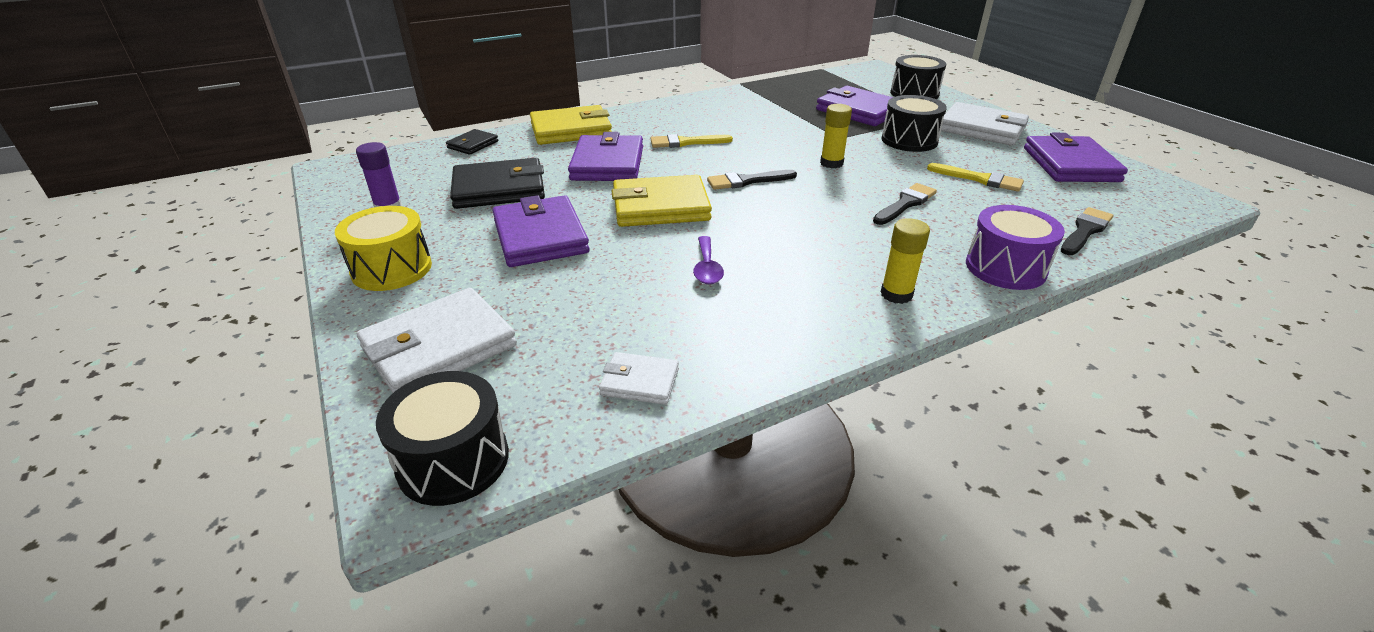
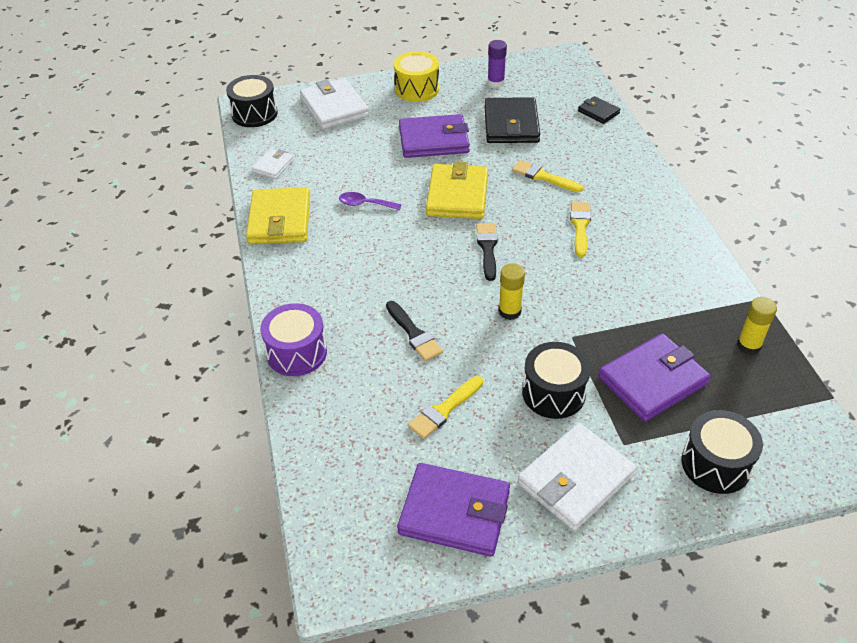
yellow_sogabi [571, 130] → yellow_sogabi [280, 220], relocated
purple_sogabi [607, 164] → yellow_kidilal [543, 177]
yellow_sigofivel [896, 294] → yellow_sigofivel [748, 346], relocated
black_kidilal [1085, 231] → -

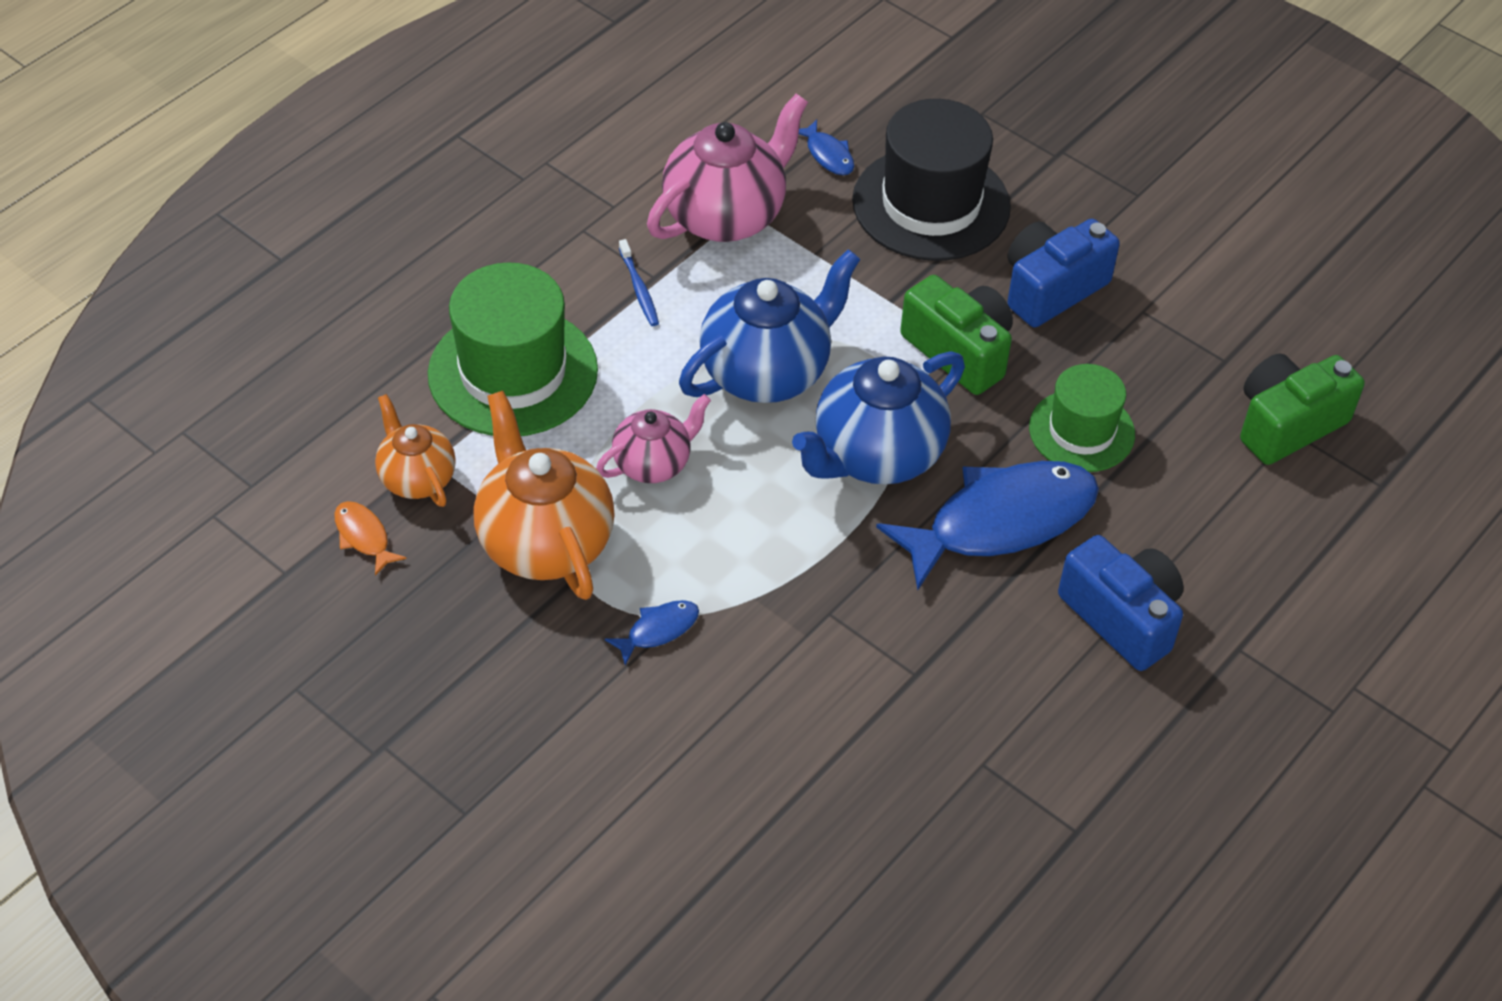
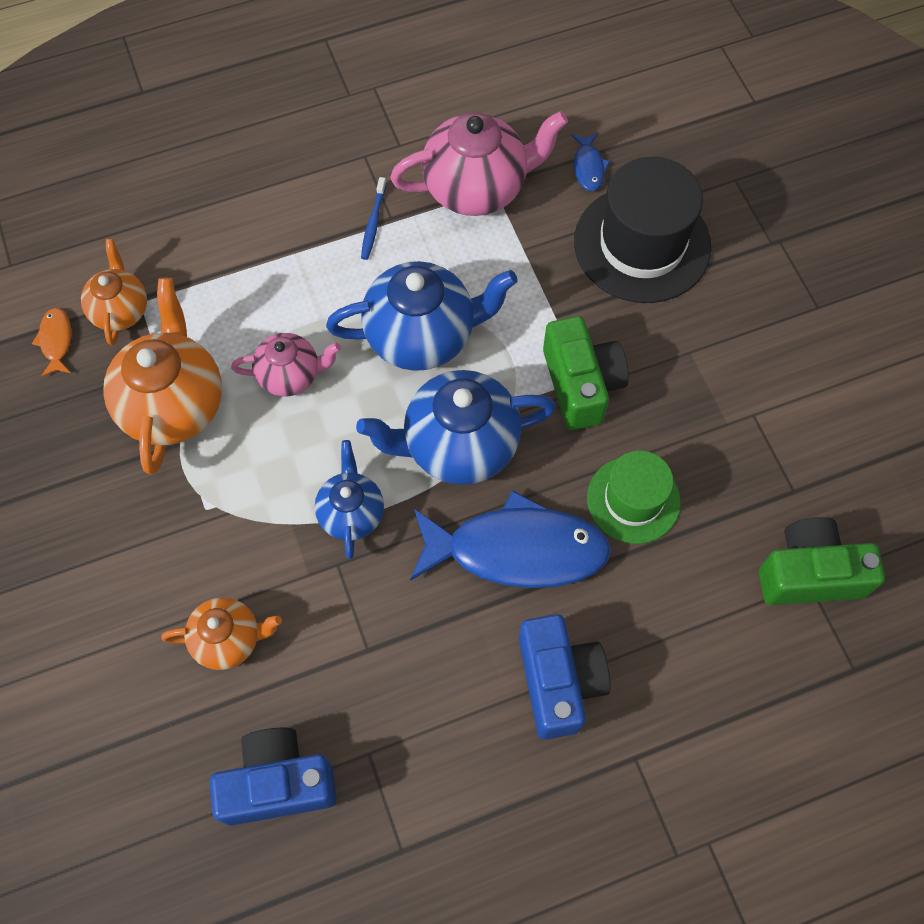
- → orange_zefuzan [228, 639]
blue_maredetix [1051, 289] → blue_maredetix [278, 783], relocated
- → blue_zefuzan [351, 513]
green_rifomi [513, 372] → -
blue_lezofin [658, 630] → -

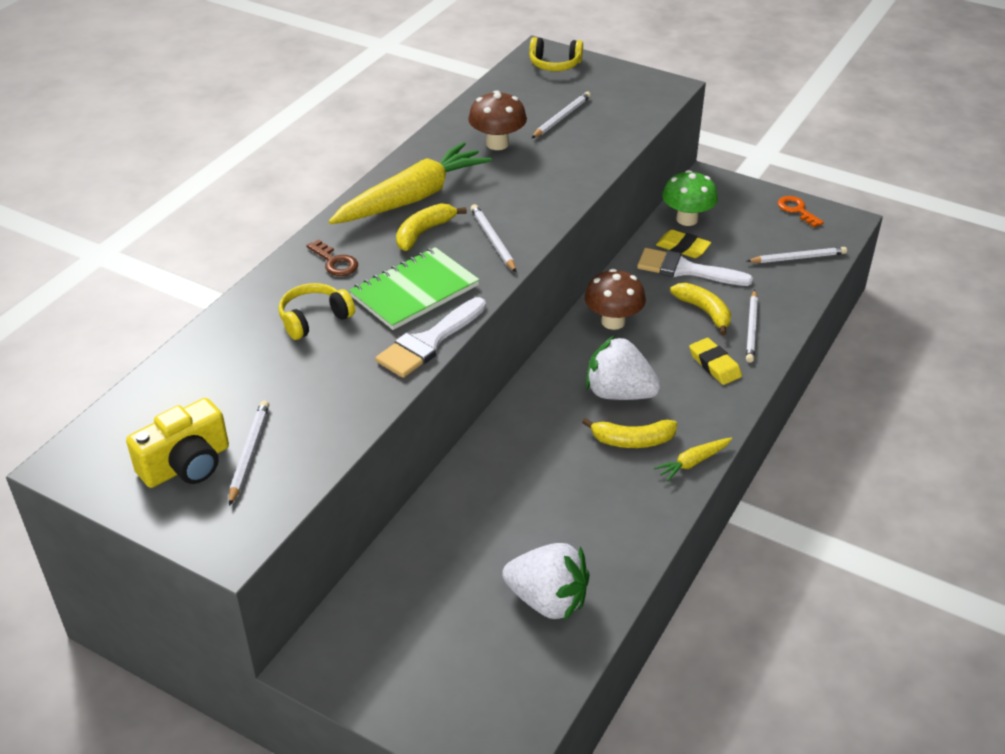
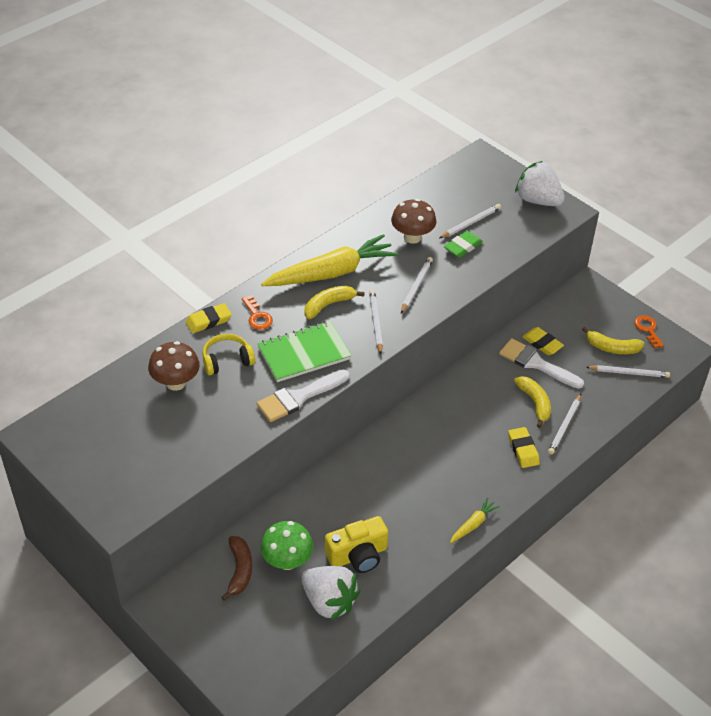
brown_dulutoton [613, 321] → brown_dulutoton [176, 383], relocated
- → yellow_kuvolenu [208, 321]
- → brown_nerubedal [240, 570]
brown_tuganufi [335, 262] → orange_tuganufi [257, 316]
green_dulutoton [687, 219] → green_dulutoton [287, 561], relocated
yellow_maredetix [187, 464] → yellow_maredetix [358, 555], relocated
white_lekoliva [249, 453] → white_lekoliva [416, 286], relocated
- → green_kuvolenu [462, 247]
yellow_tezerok [693, 462] → yellow_tezerok [473, 524], 150 degrees clockwise
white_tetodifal [619, 393] → white_tetodifal [537, 200], relocated
yellow_nerubedal [632, 440] → yellow_nerubedal [612, 348], relocated
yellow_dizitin [554, 64] → -

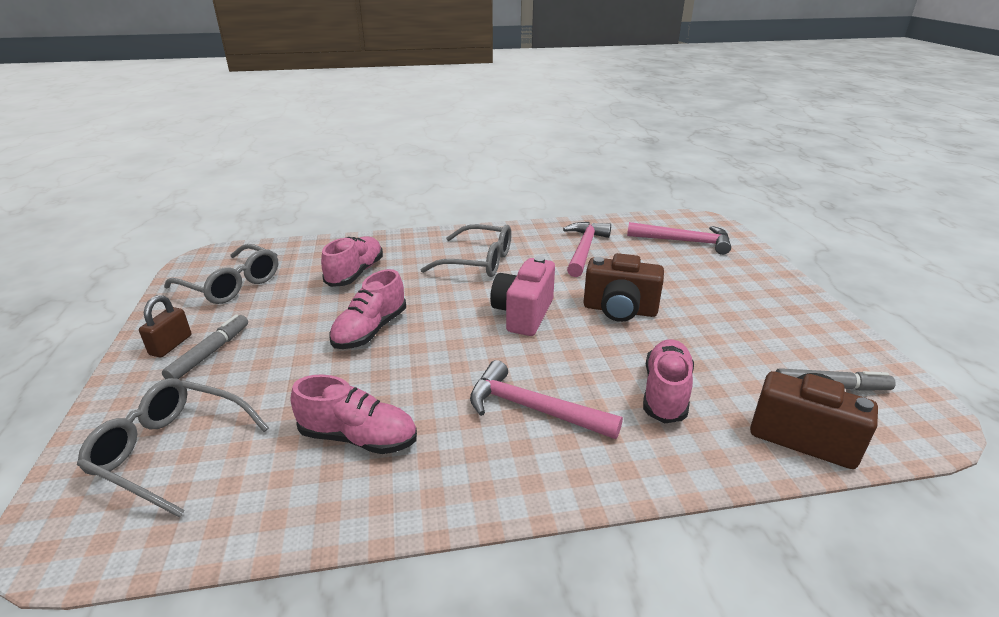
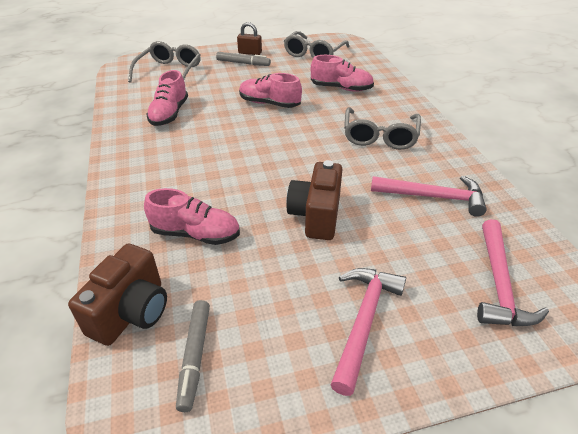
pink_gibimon [533, 408] → pink_gibimon [364, 321], relocated
pink_maredetix [523, 314] → -

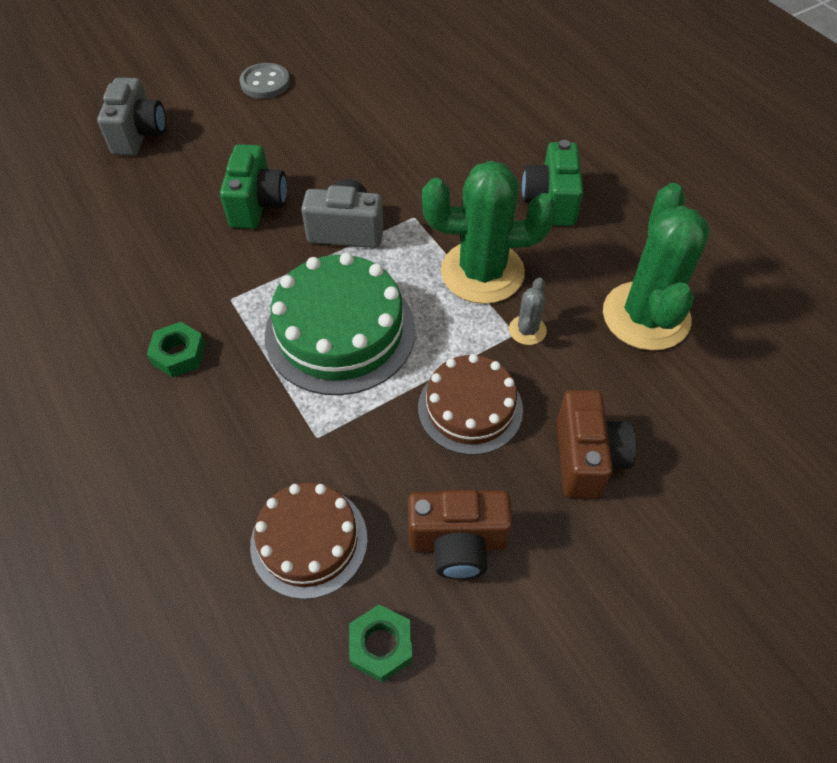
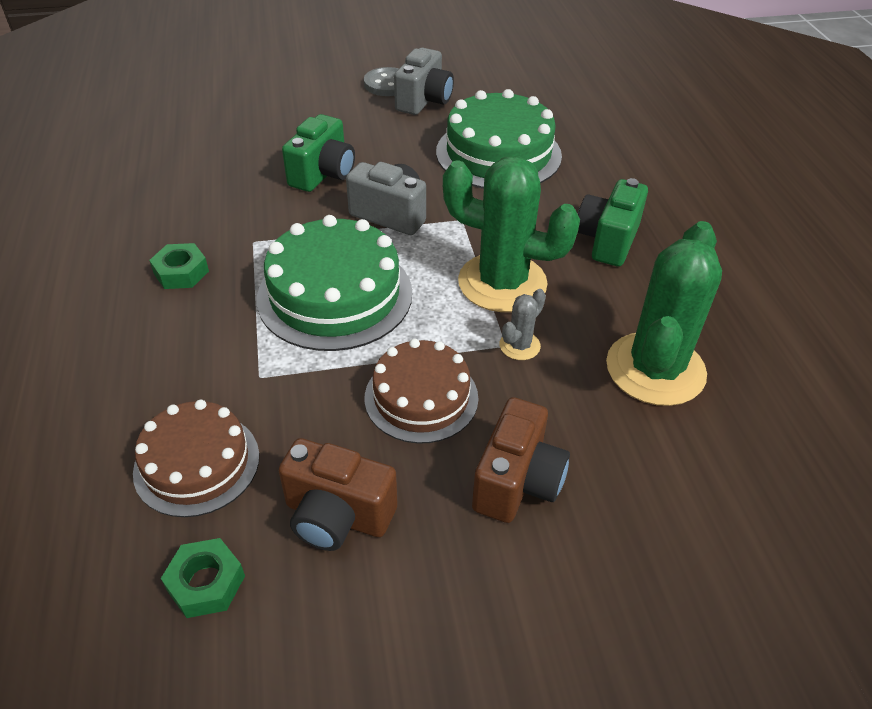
grey_maredetix [139, 135] → grey_maredetix [424, 101], relocated
- → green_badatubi [498, 153]

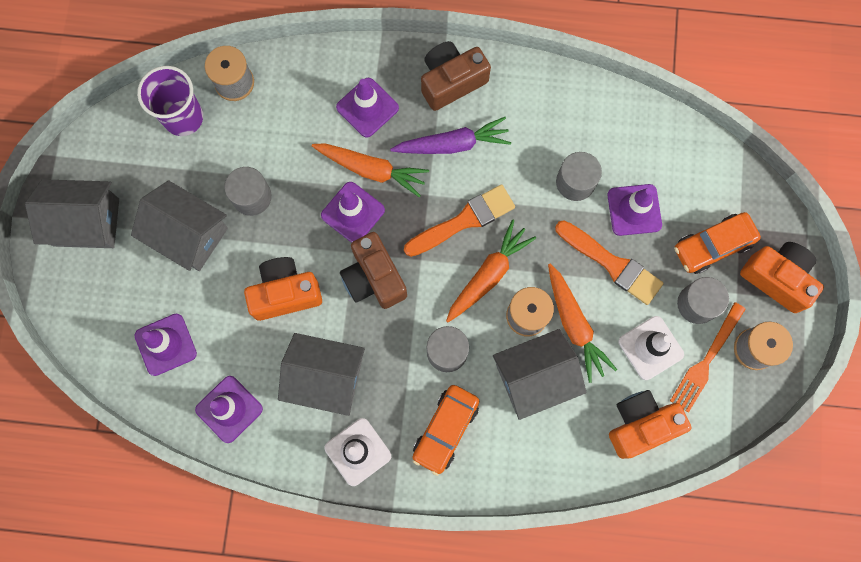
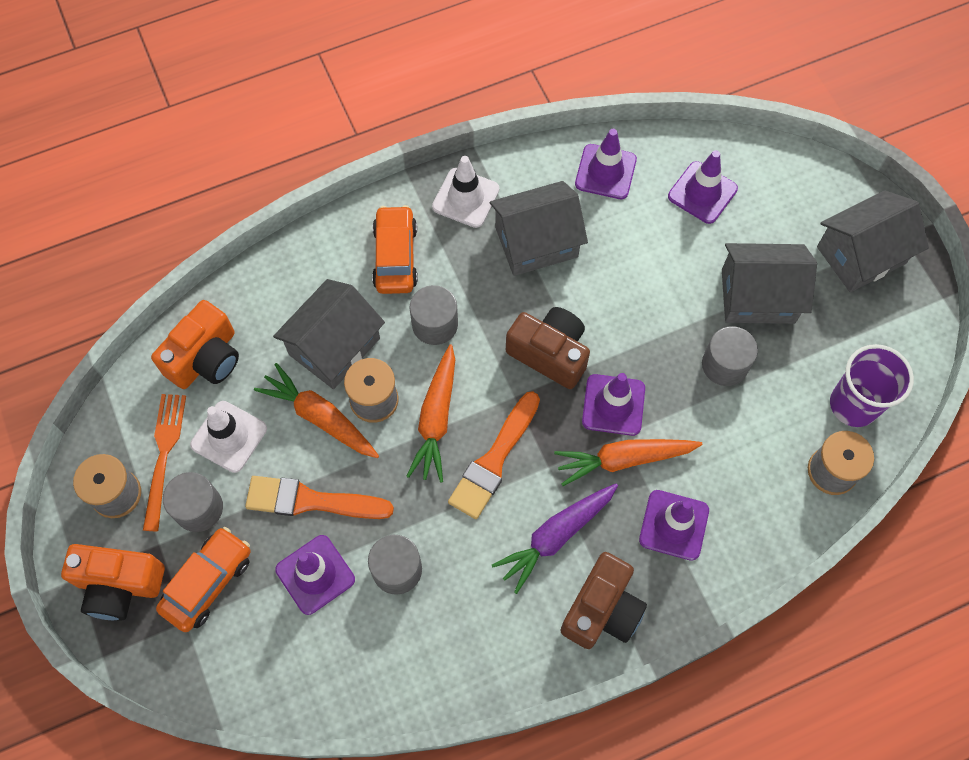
orange_maredetix [285, 293] → -

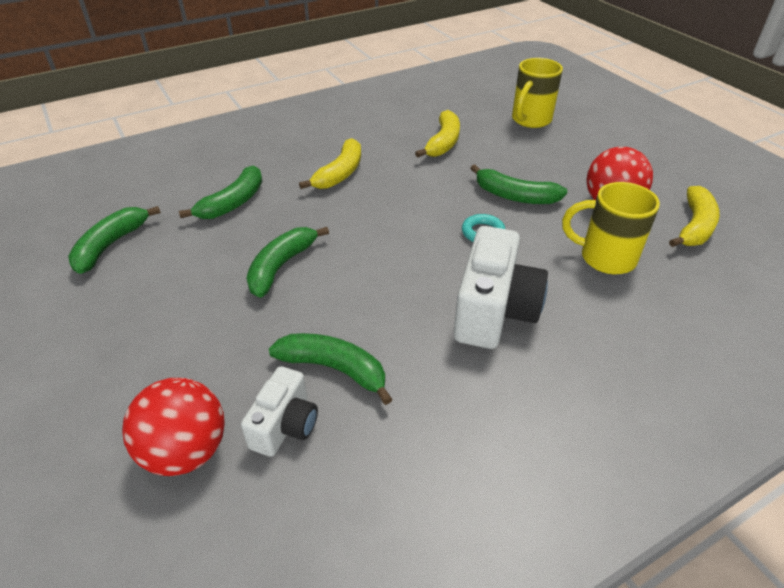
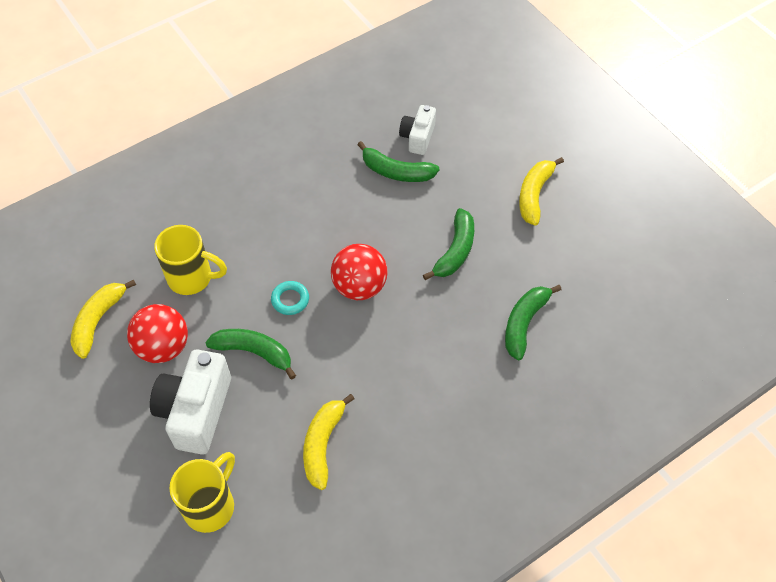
white_maredetix [493, 311] → white_maredetix [196, 411], relocated
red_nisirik [186, 451] → red_nisirik [359, 286], relocated
yellow_nerubedal [340, 173] → yellow_nerubedal [534, 195], relocated
green_nerubedal [110, 245] → -

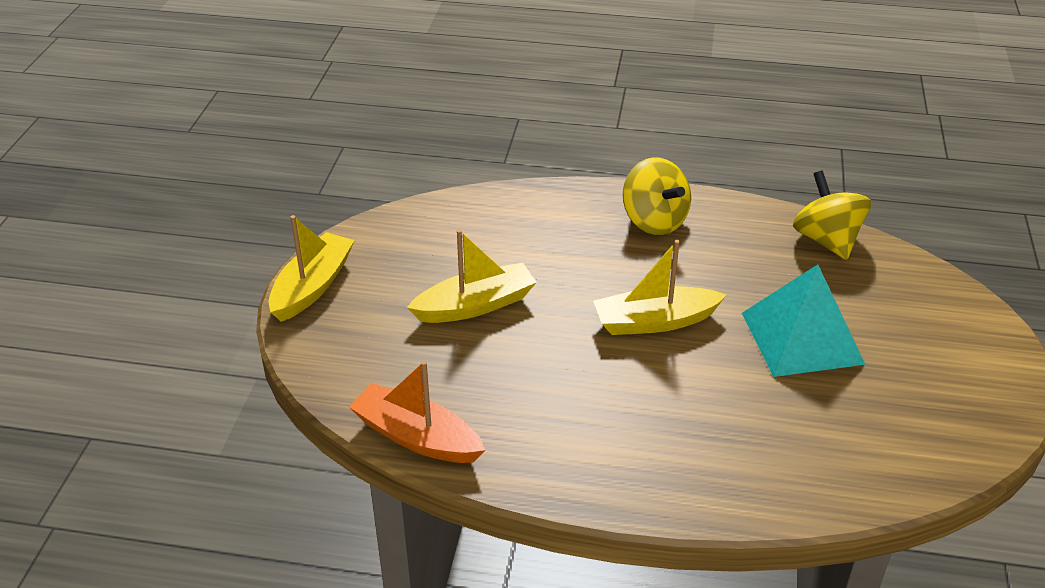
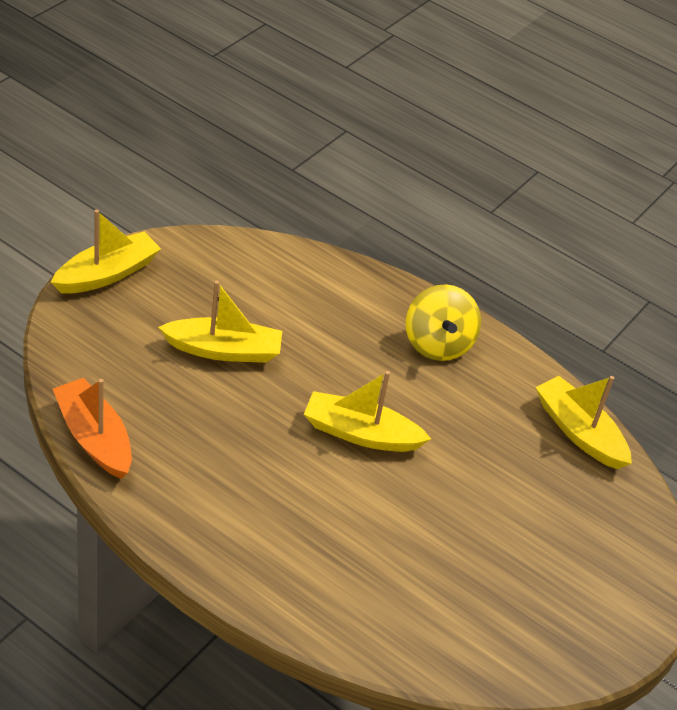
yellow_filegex [826, 240] → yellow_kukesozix [579, 432]
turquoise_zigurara [802, 338] → -

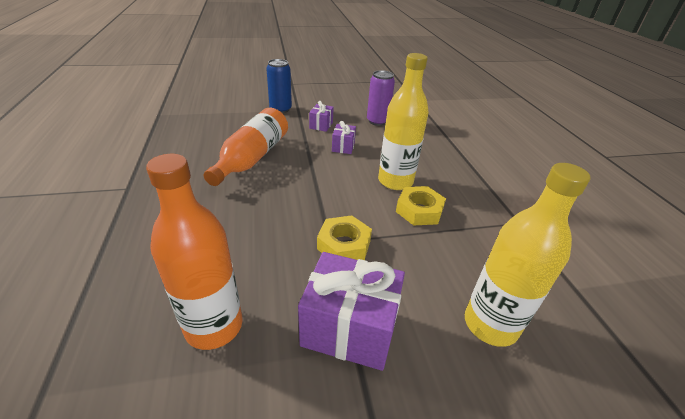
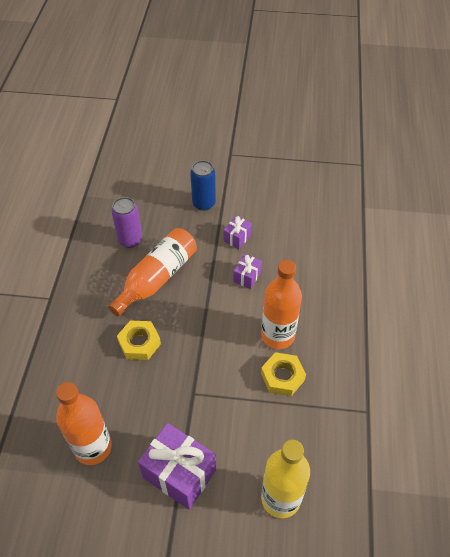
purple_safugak [377, 121] → purple_safugak [130, 240], relocated
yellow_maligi [344, 244] → yellow_maligi [139, 343], relocated
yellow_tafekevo [395, 181] → orange_tafekevo [277, 335]

